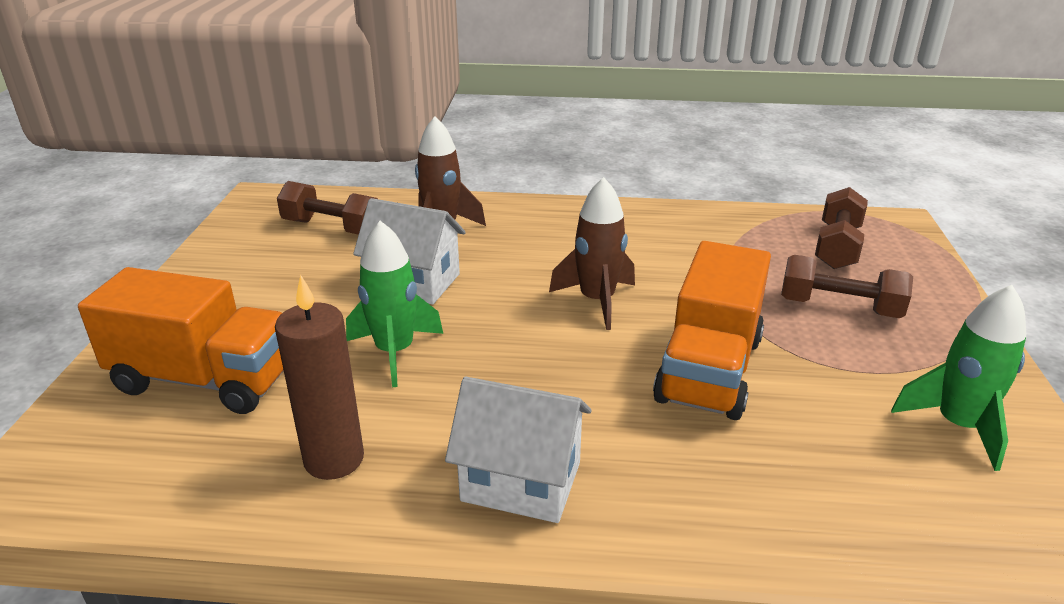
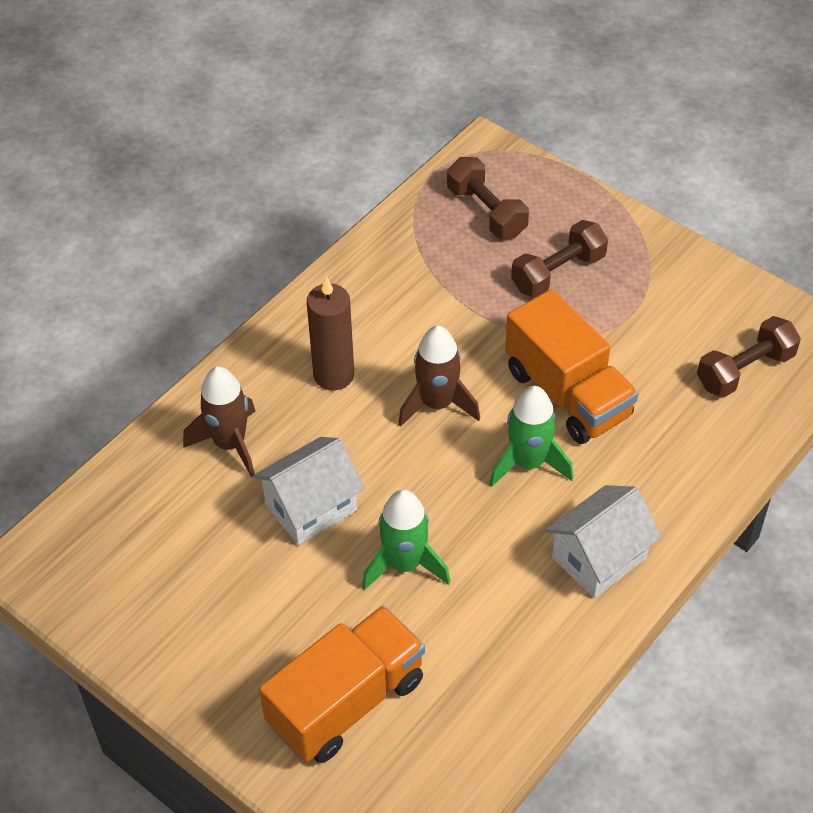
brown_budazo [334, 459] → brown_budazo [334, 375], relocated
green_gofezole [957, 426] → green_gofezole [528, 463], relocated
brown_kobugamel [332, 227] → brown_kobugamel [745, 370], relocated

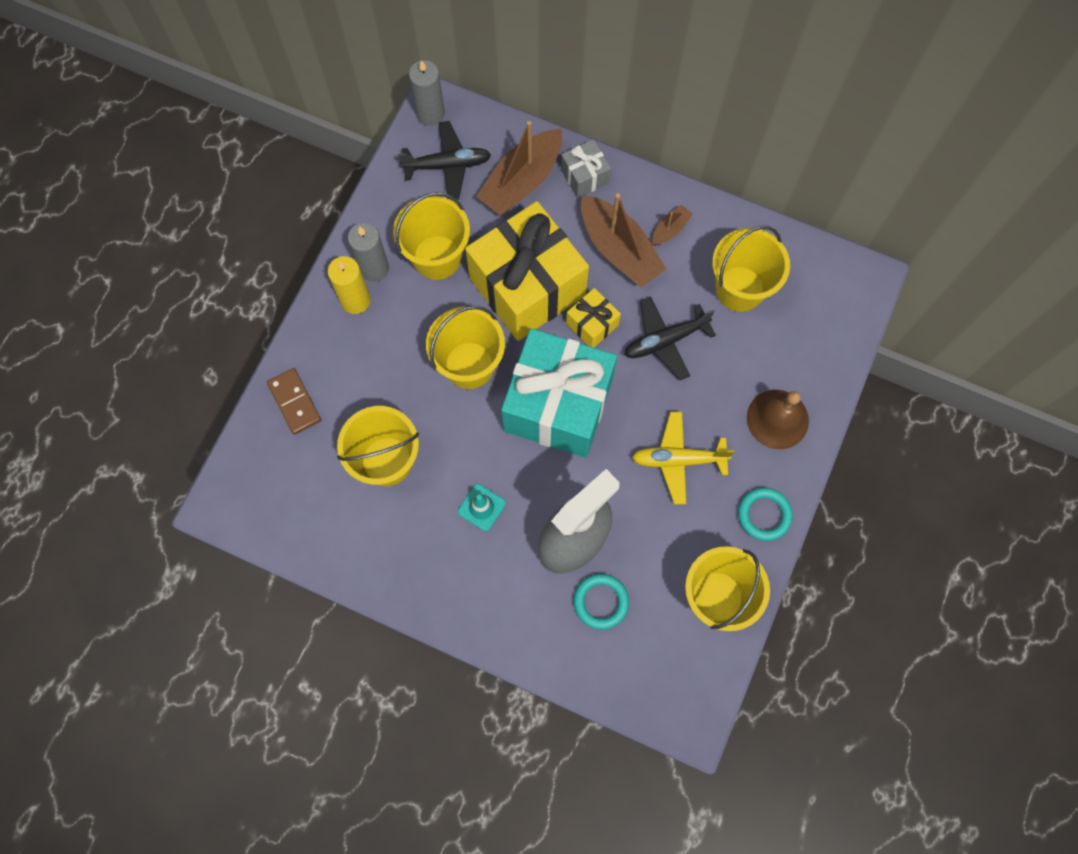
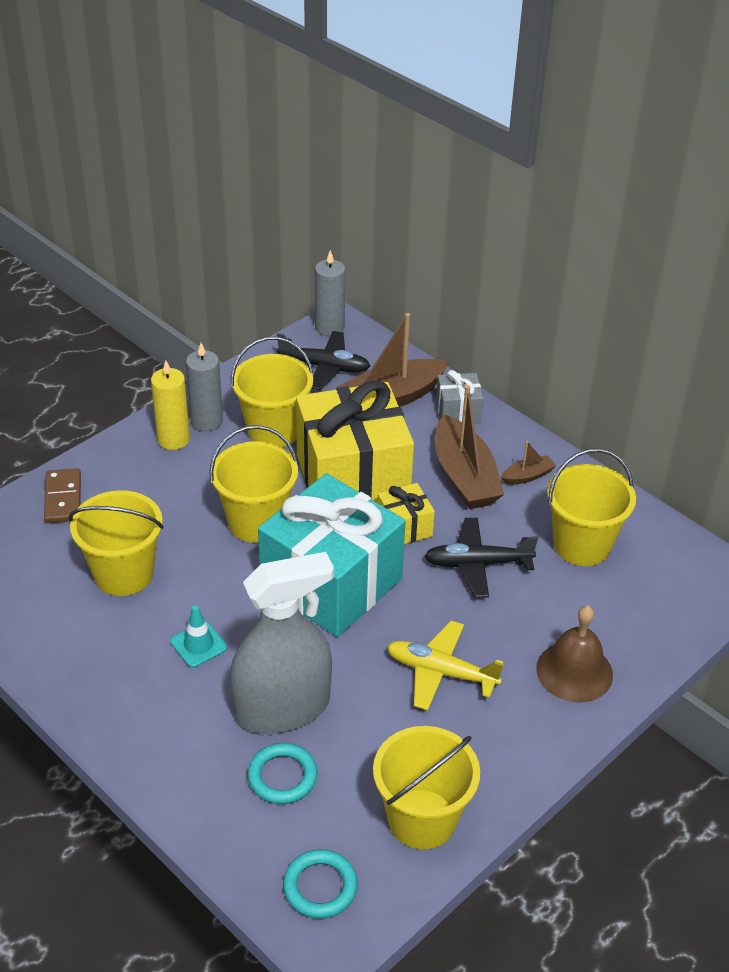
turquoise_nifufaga [764, 515] → turquoise_nifufaga [320, 887], relocated

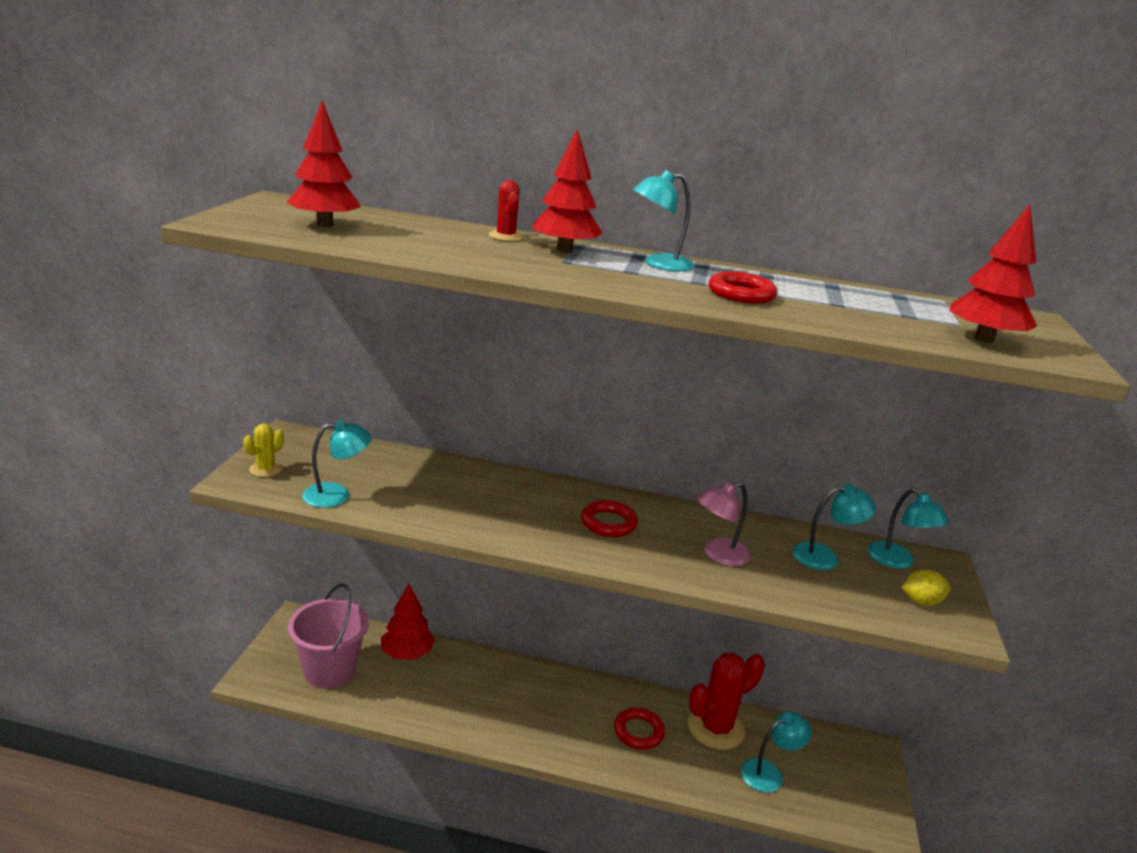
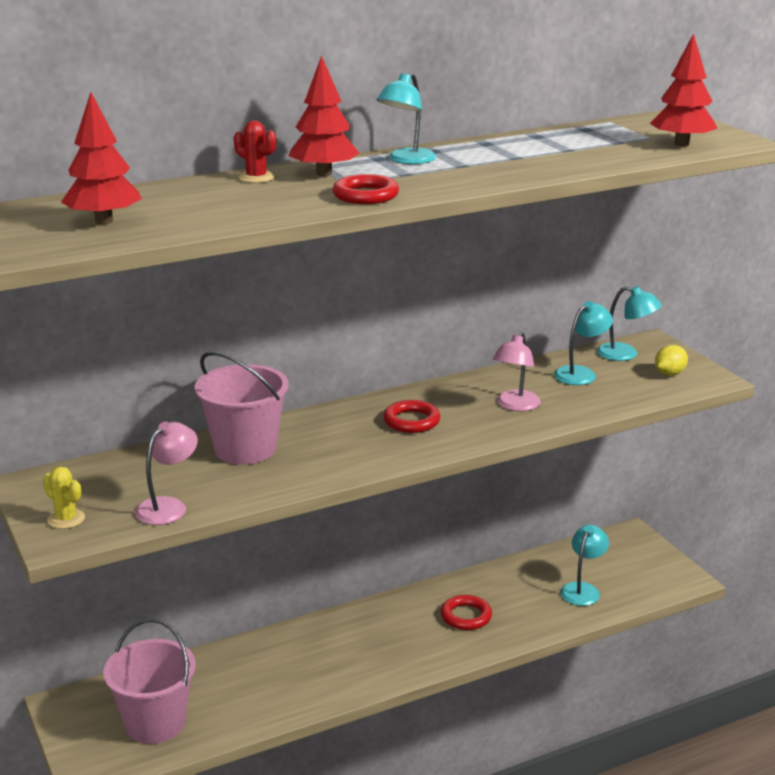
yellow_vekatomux [266, 469] → yellow_vekatomux [66, 519], 45 degrees counterclockwise
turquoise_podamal [336, 495] → pink_podamal [168, 506]
- → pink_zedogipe [245, 449]
red_nifufaga [741, 294] → red_nifufaga [365, 195], relocated
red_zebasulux [407, 654] → -
red_vekatomux [715, 728] → -

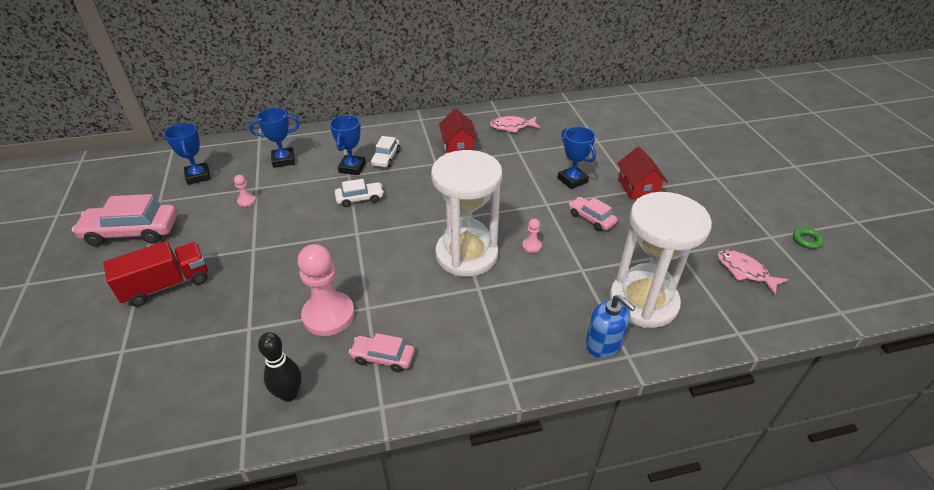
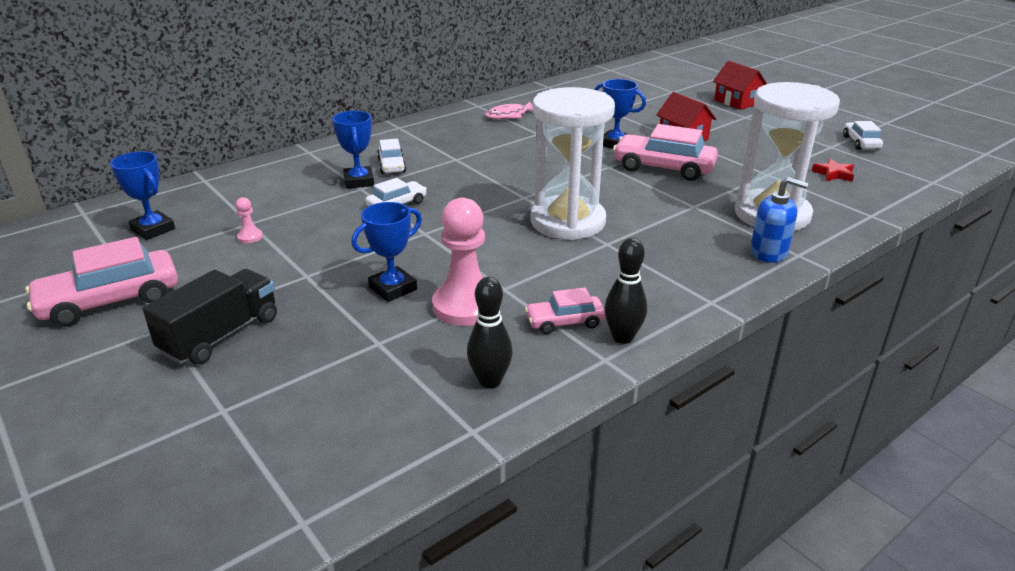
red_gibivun [167, 285] → black_gibivun [221, 335]
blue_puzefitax [283, 160] → blue_puzefitax [393, 288], relocated
- → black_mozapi [622, 337]
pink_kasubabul [591, 219] → pink_kasubabul [663, 168], x1.79
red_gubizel [458, 147] → red_gubizel [736, 102], relocated
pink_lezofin [744, 271] → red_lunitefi [833, 174]
green_nifufaga [806, 240] → white_kasubabul [860, 143]
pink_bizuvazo [531, 246] → -

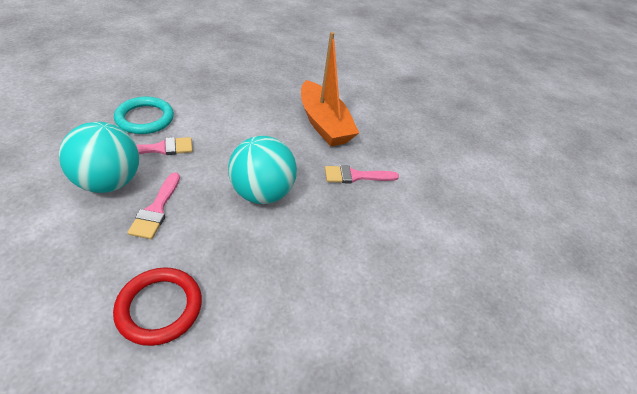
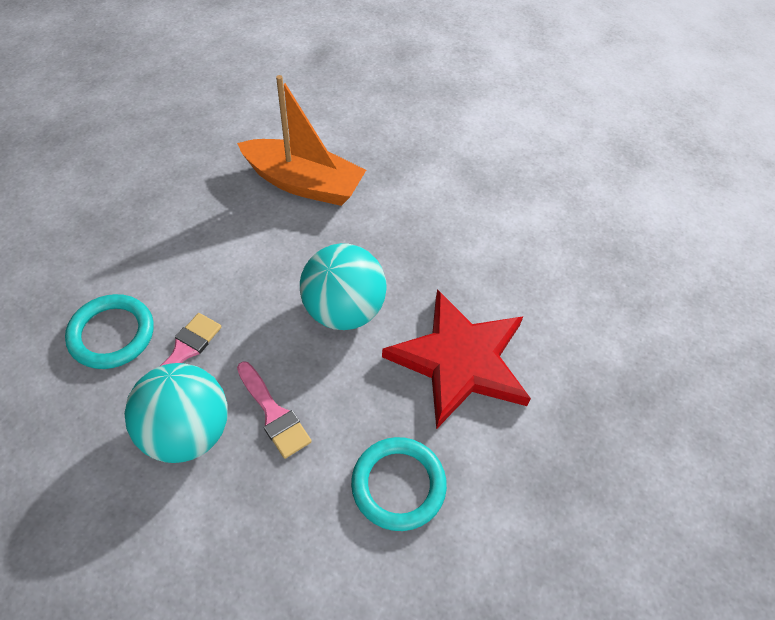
red_nifufaga [159, 307] → turquoise_nifufaga [398, 485]
- → red_lunitefi [460, 361]
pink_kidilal [356, 176] → -

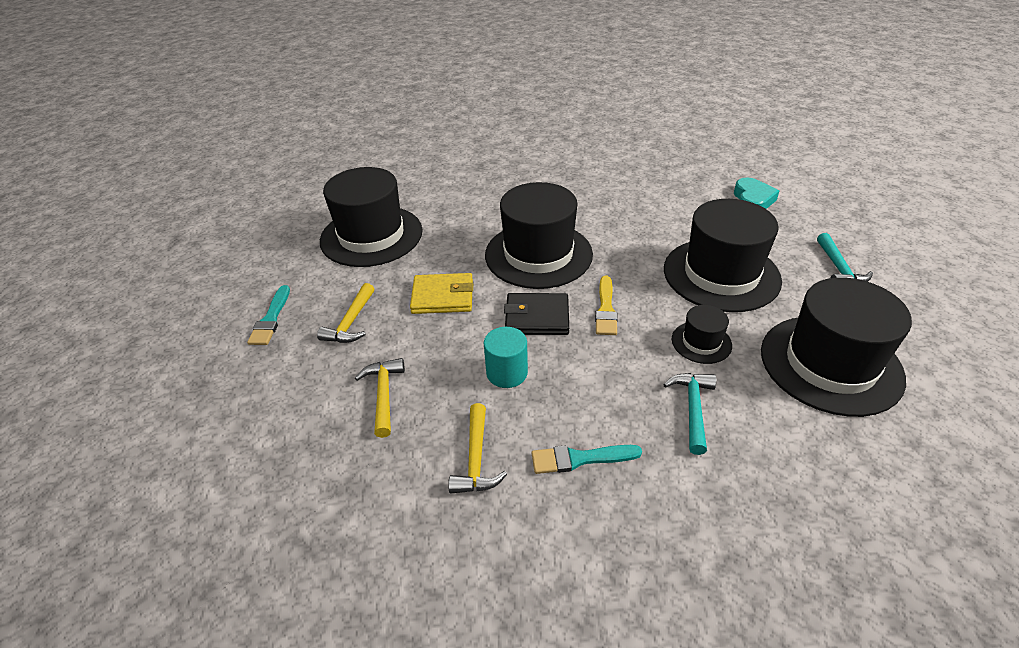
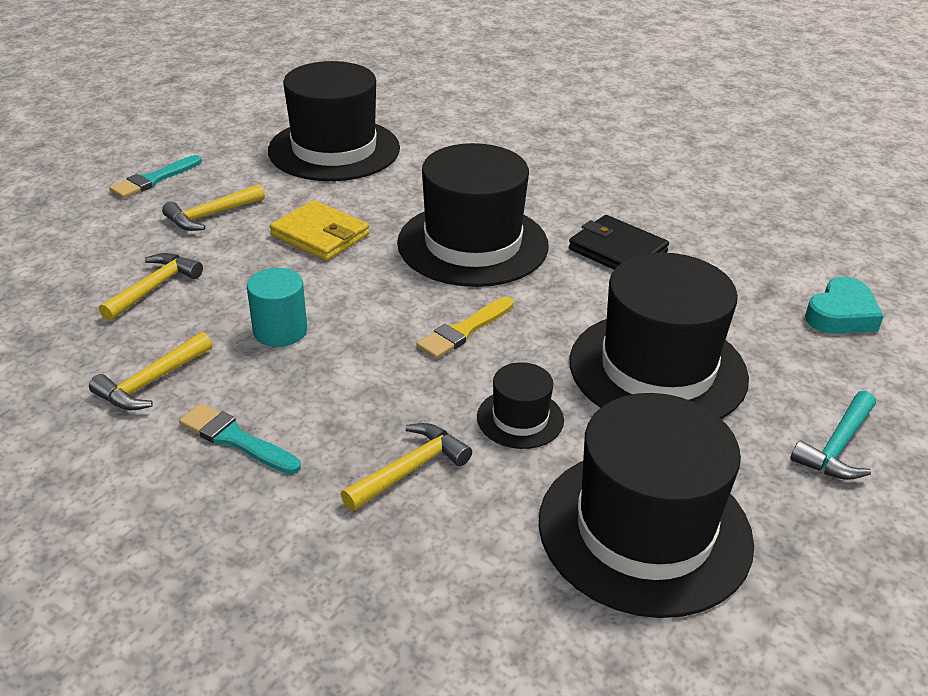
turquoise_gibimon [692, 408] → yellow_gibimon [410, 469]
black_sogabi [537, 317] → black_sogabi [617, 251], relocated

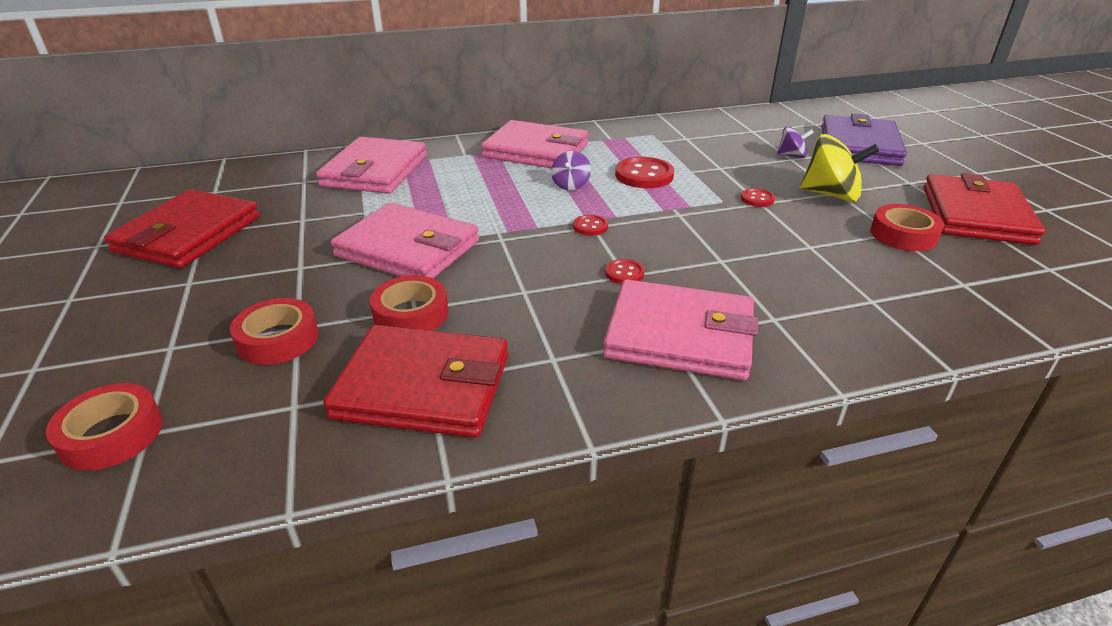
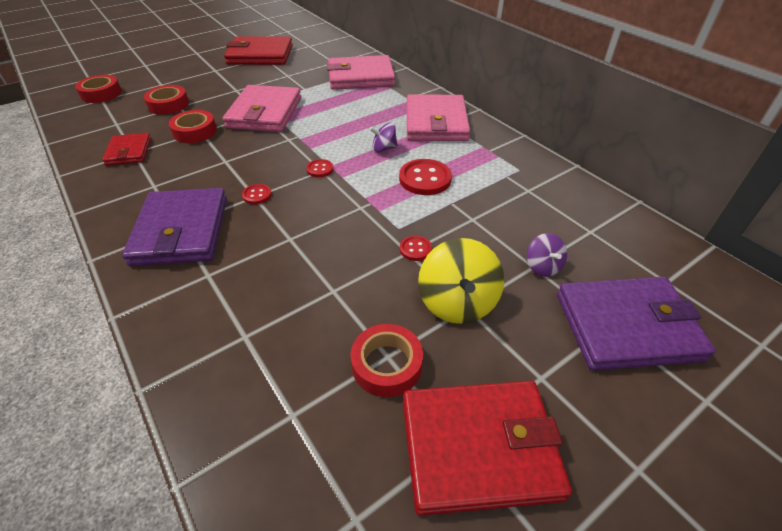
red_sogabi [423, 387] → red_sogabi [129, 152], x0.56
pink_sogabi [679, 335] → purple_sogabi [181, 230]

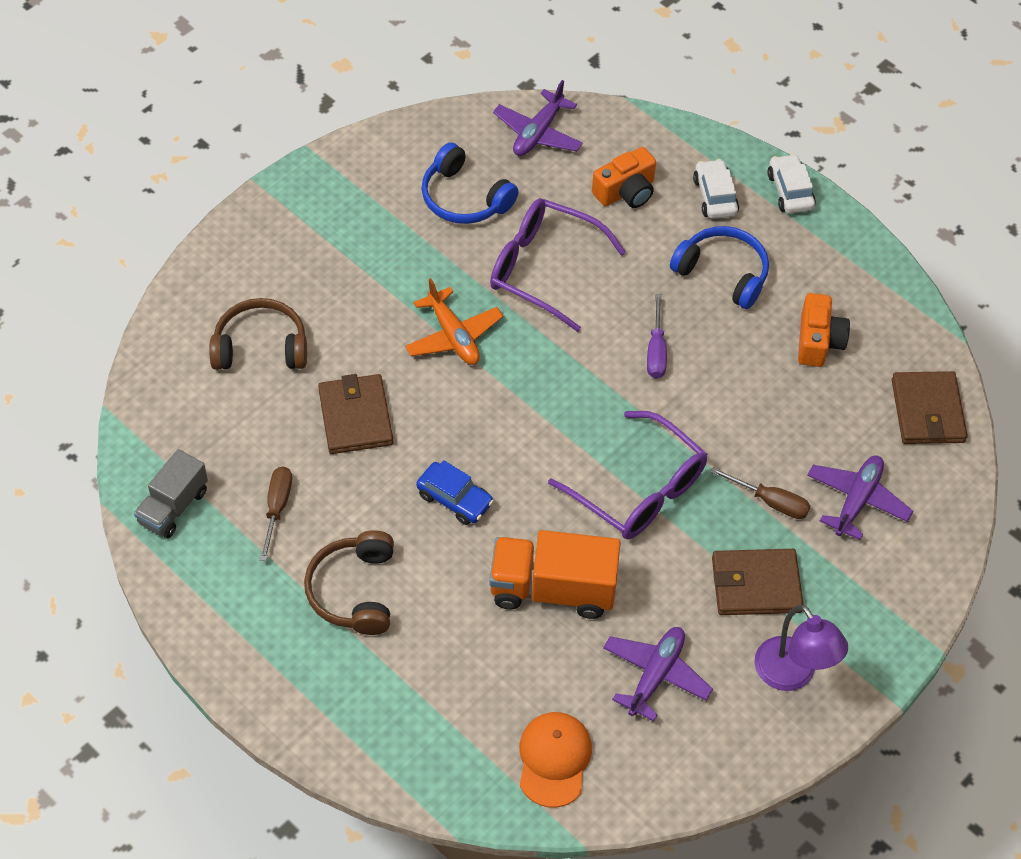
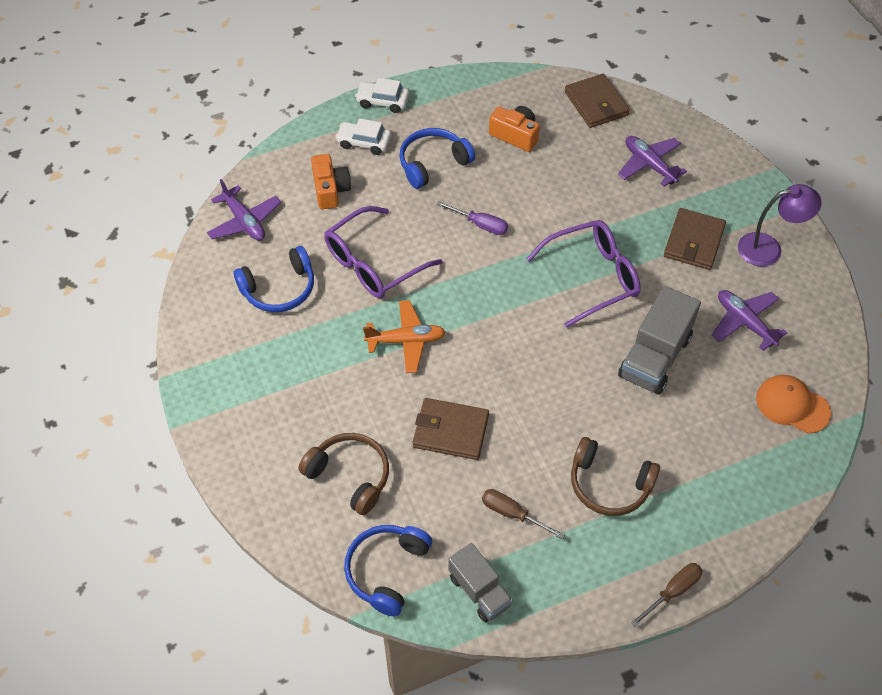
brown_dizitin [261, 346] → brown_dizitin [350, 476], 105 degrees clockwise
- → blue_dizitin [386, 570]
brown_sogabi [927, 411] → brown_sogabi [596, 103], 45 degrees clockwise
orange_gibivun [552, 589] → grey_gibivun [654, 357]
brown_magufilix [770, 502] → brown_magufilix [672, 592], relocated
blue_kasubabul [454, 499] → -

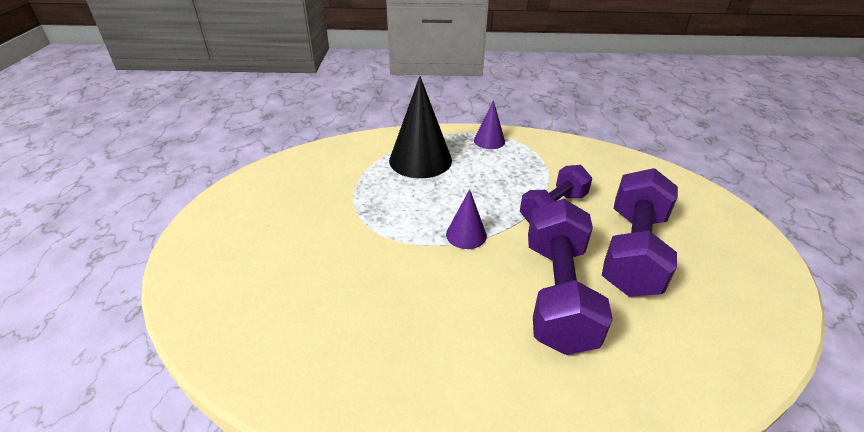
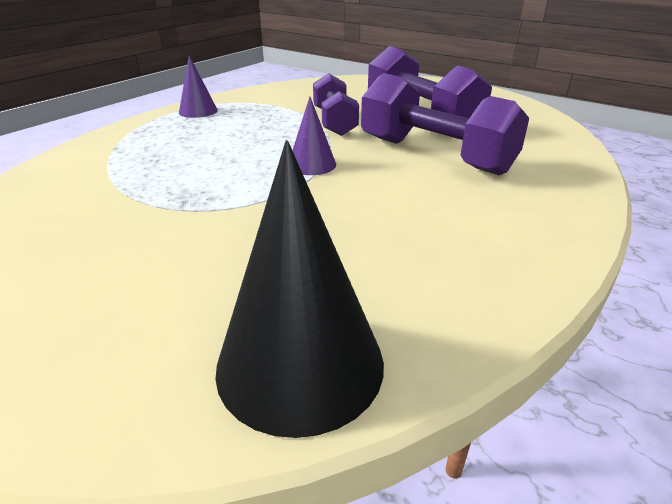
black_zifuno [420, 160] → black_zifuno [300, 363], relocated

